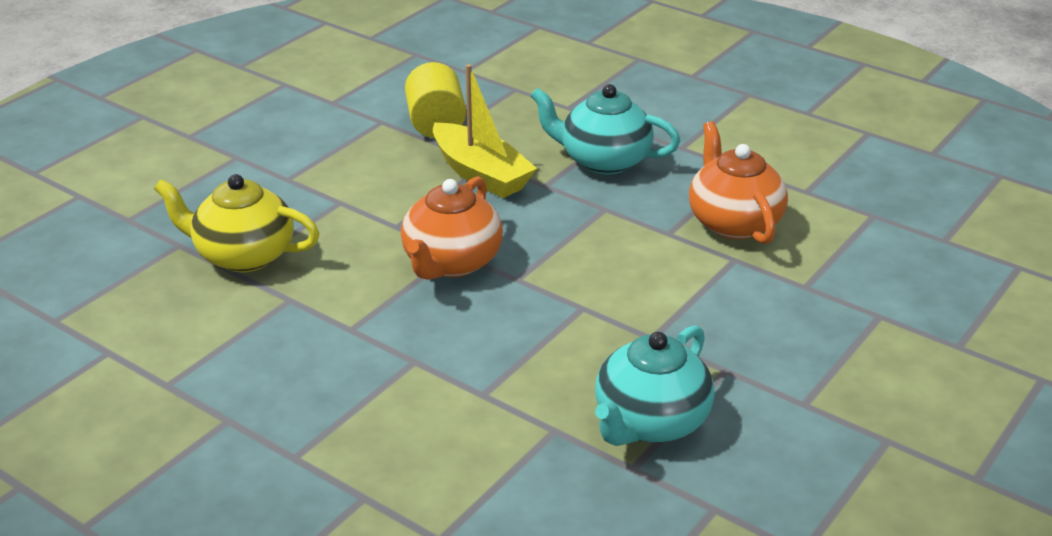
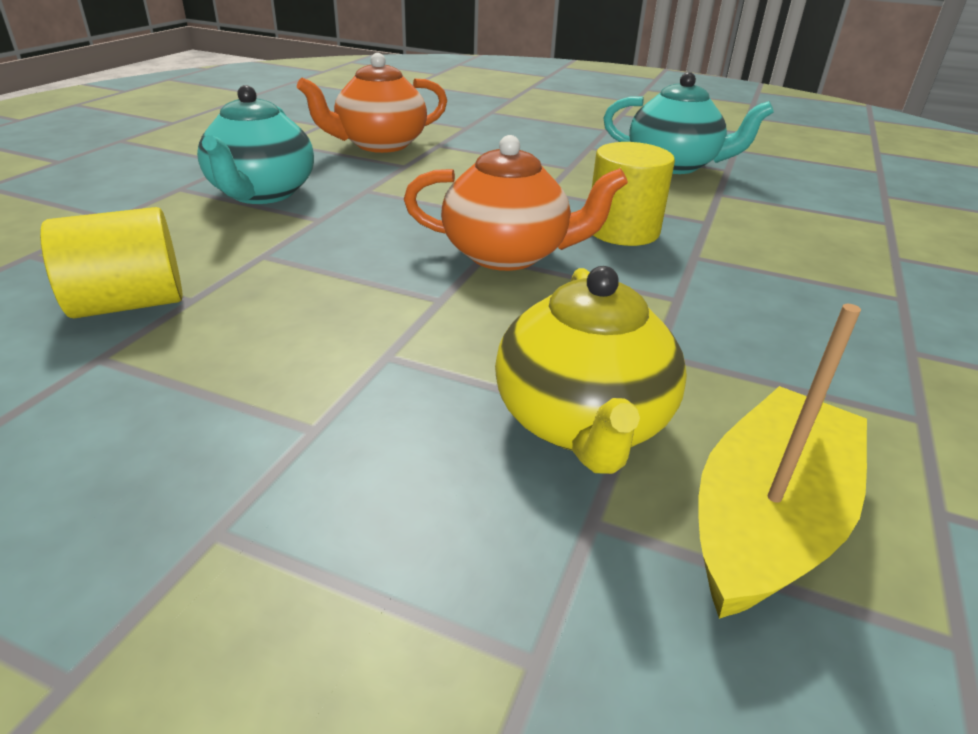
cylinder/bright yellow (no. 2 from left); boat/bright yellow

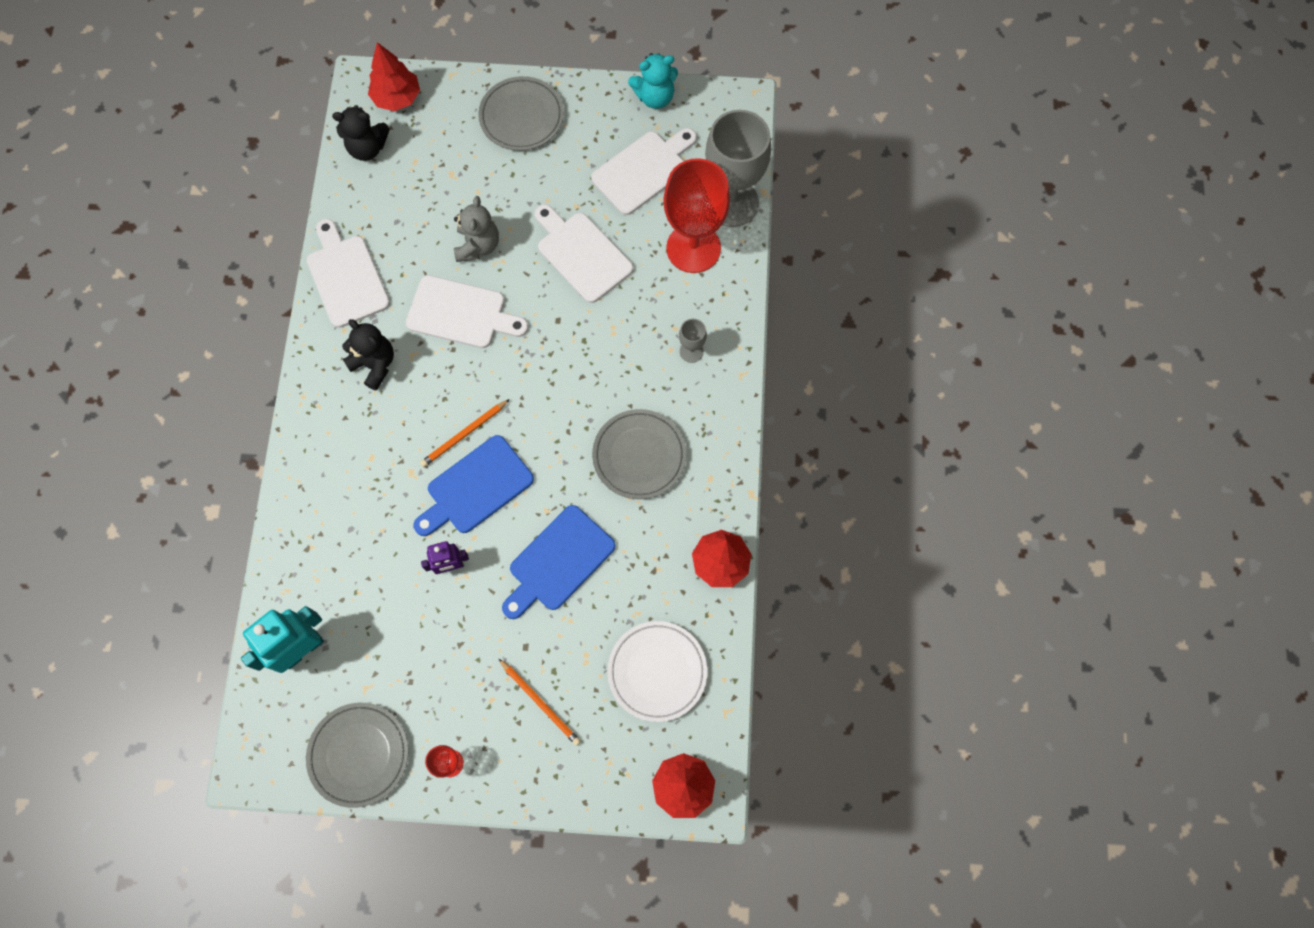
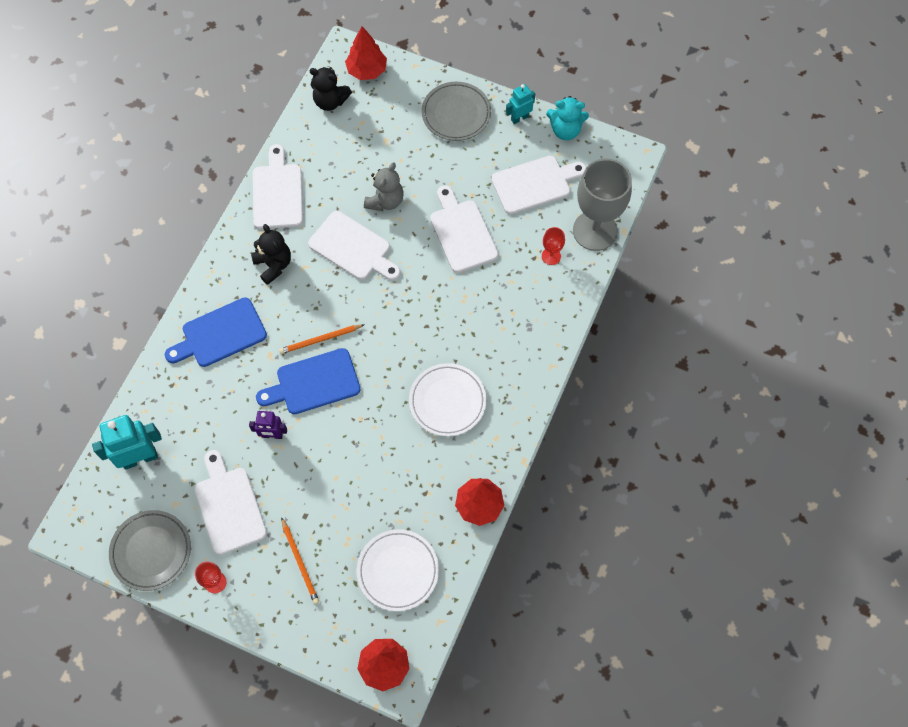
bread board/cobalt (no. 1 from left); bread board/white (no. 1 from left); plate/white (no. 2 from left); robot/turquoise (no. 2 from left); wine glass/crimson (no. 2 from left); wine glass/grey (no. 1 from left in the first image)

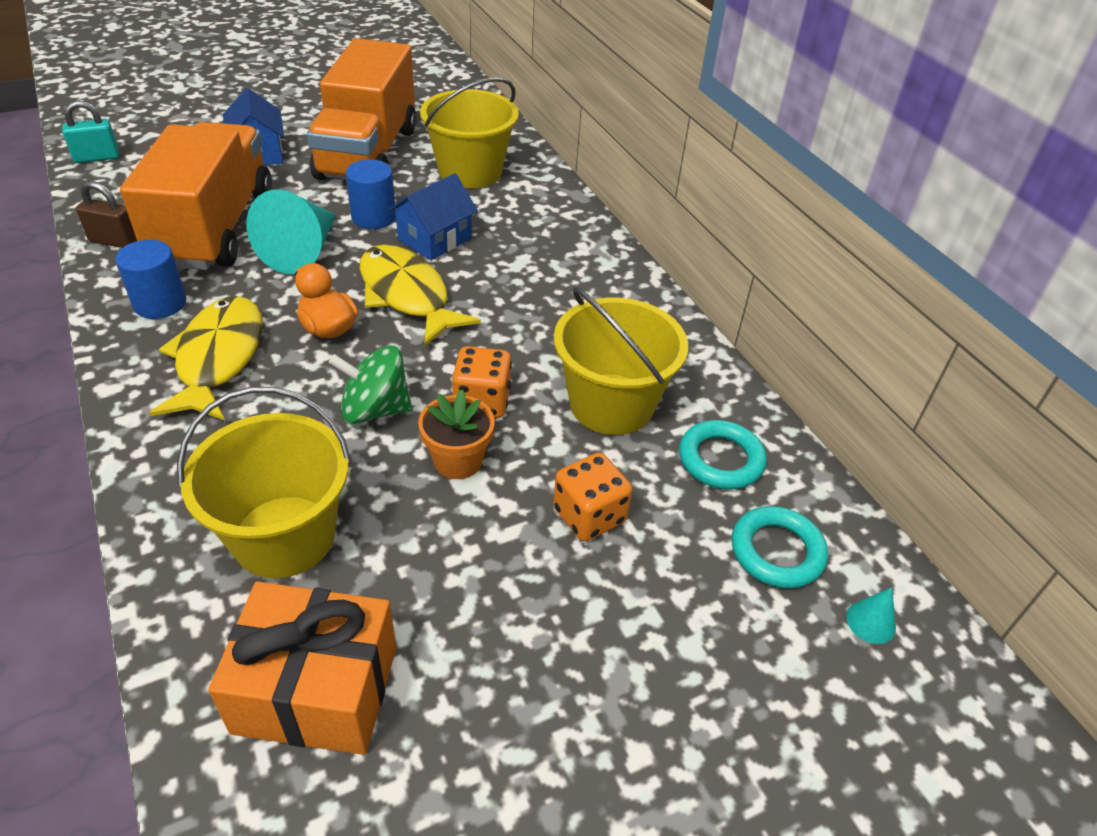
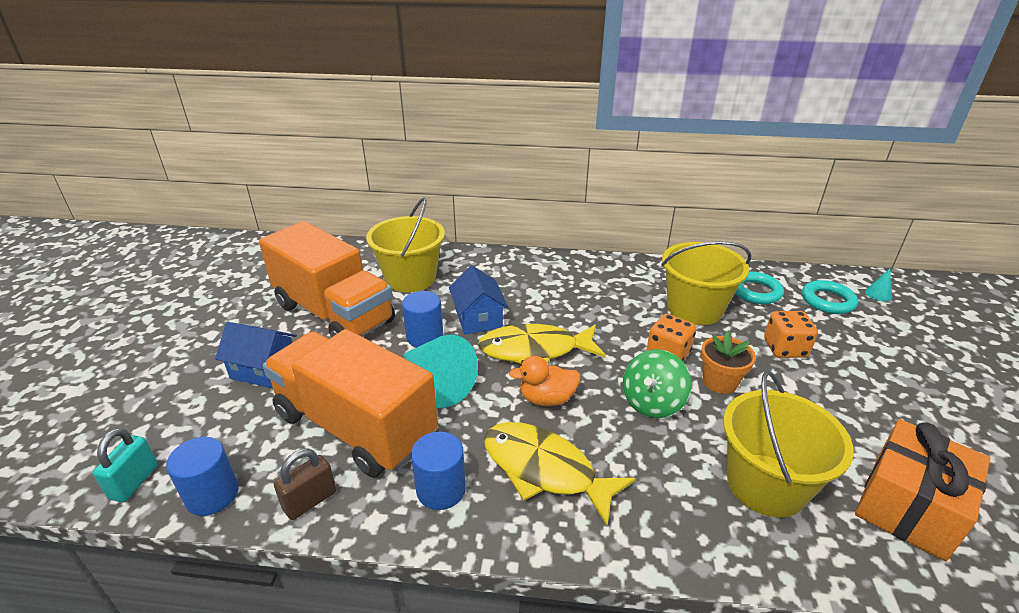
cylinder/cobalt (no. 1 from left)

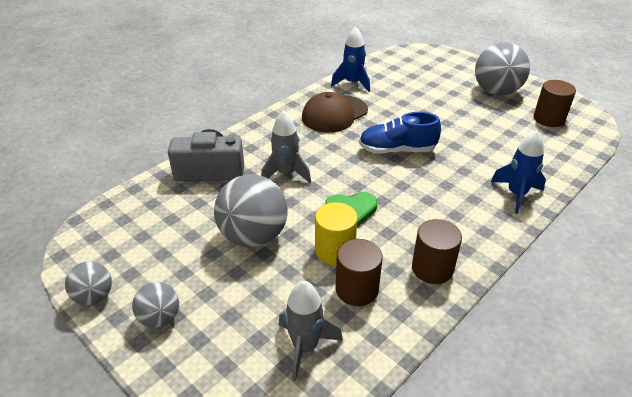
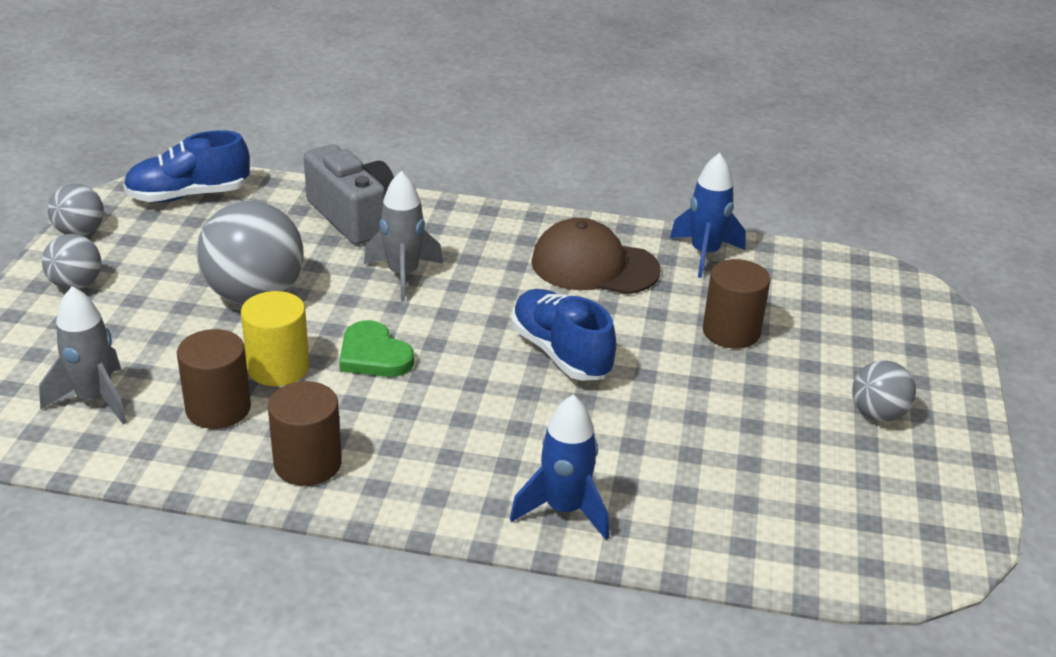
lace-up shoe/cobalt (no. 1 from left); cylinder/brown (no. 3 from left); sphere/grey (no. 4 from left)

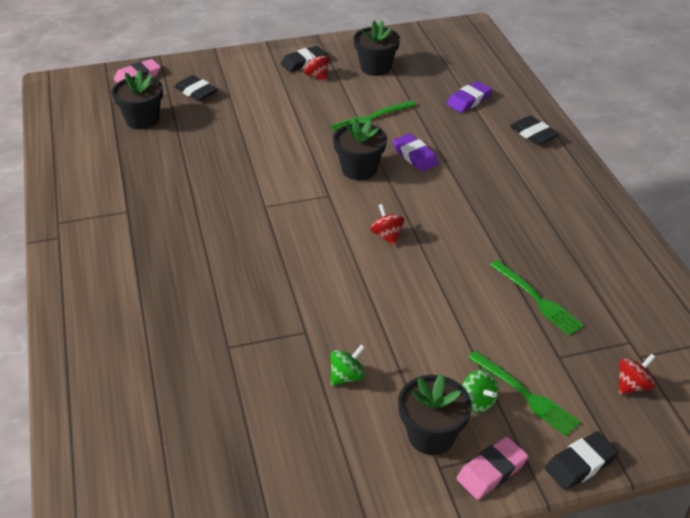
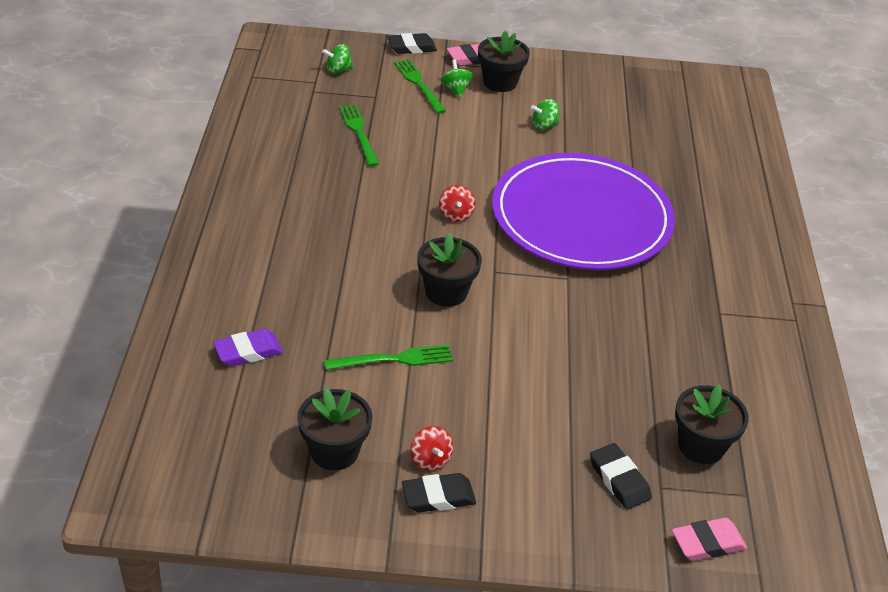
spinning top/green (no. 1 from left); plate/violet; gum eraser/violet (no. 1 from left in the first image); gum eraser/jet-black (no. 3 from left in the first image)

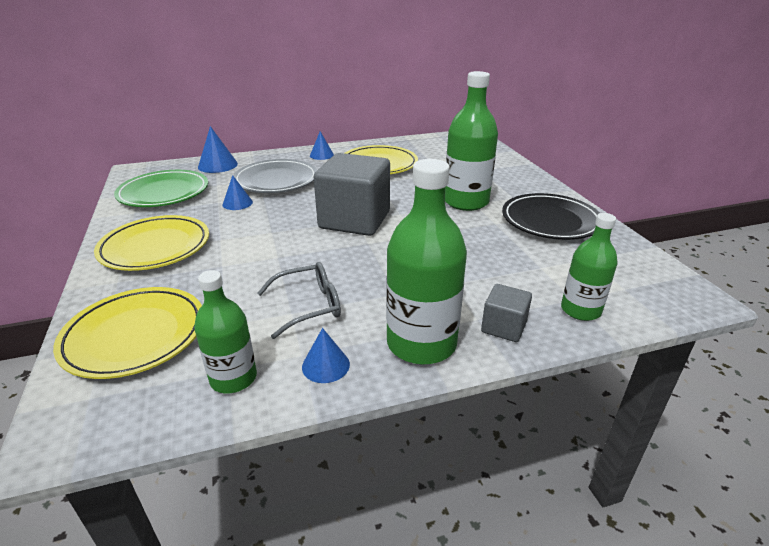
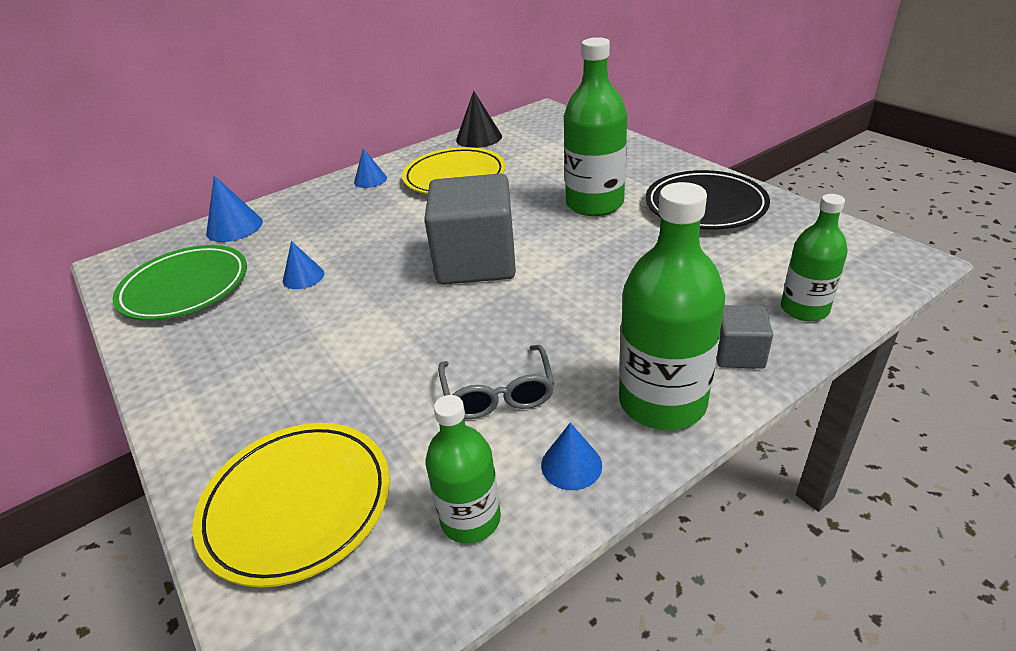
spectacles/grey; solid cone/jet-black; plate/bright yellow (no. 2 from left in the first image); plate/grey

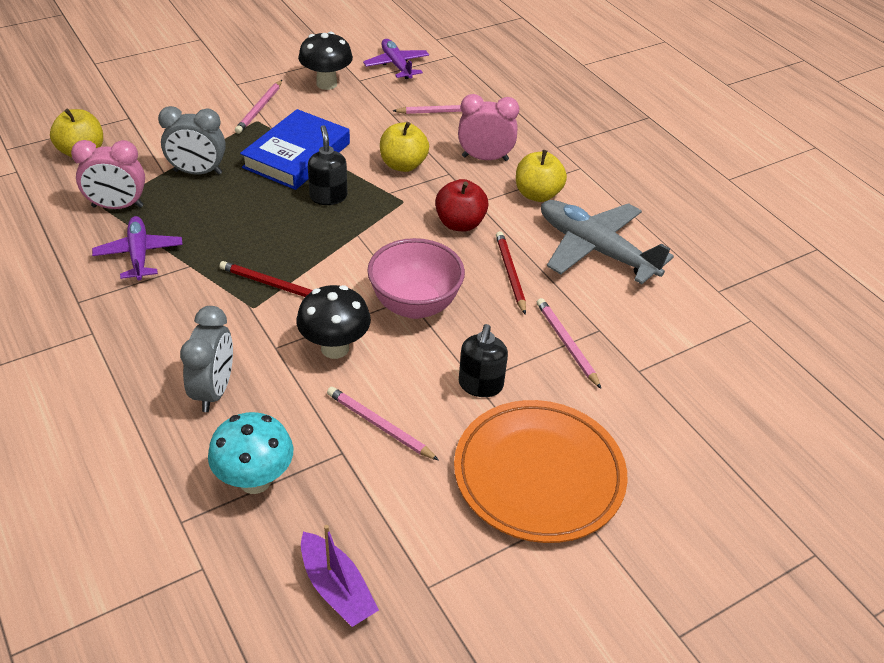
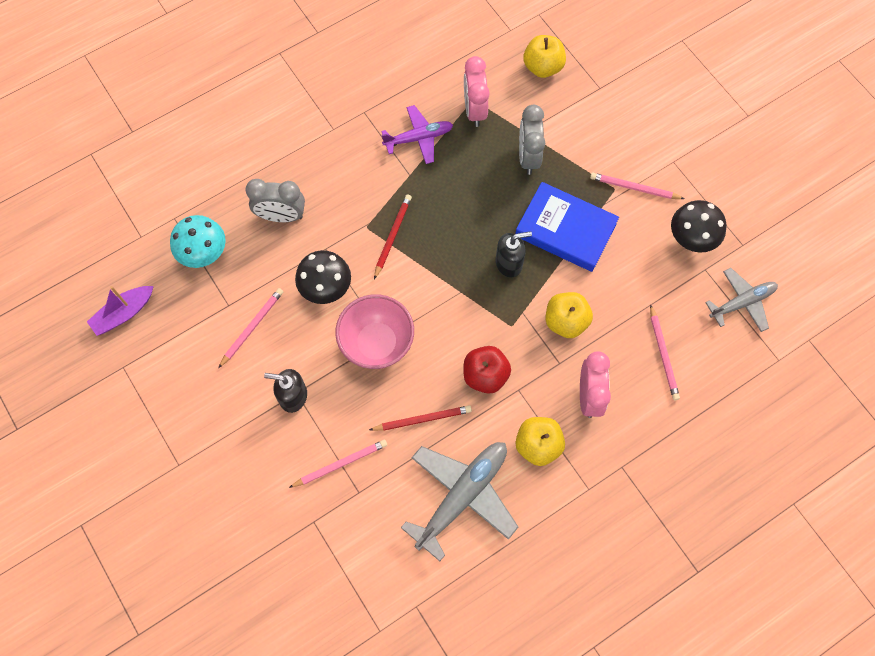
aeroplane/grey (no. 2 from left); plate/bright orange

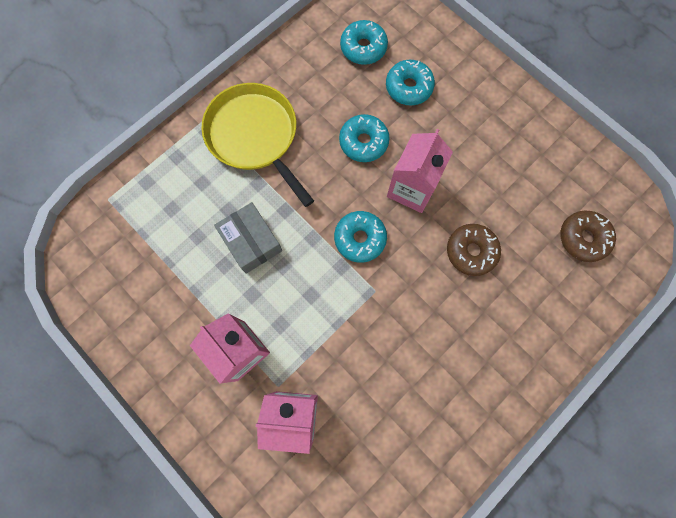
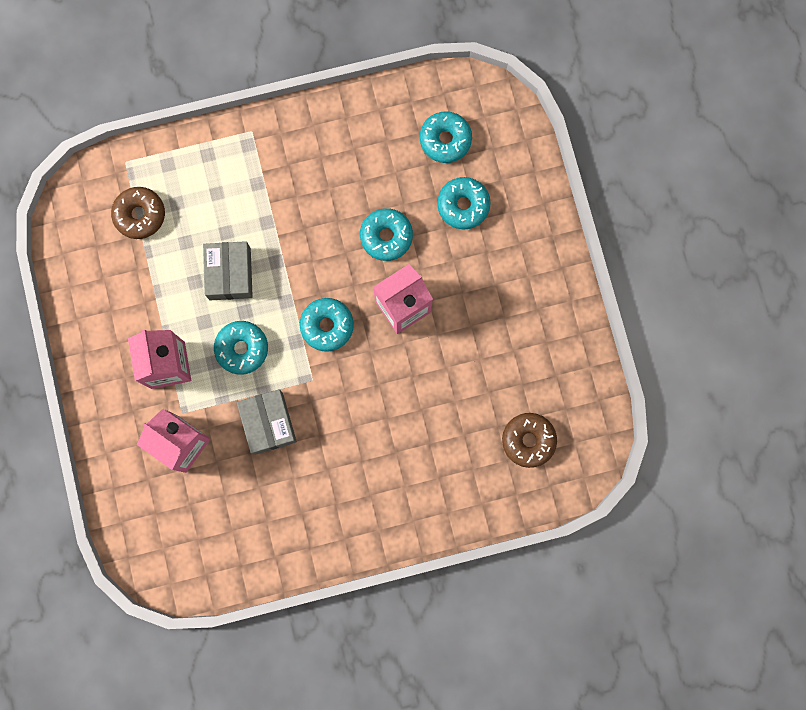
glazed donut/brown (no. 1 from left); glazed donut/turquoise (no. 1 from left); box/grey (no. 2 from left); frying pan/bright yellow

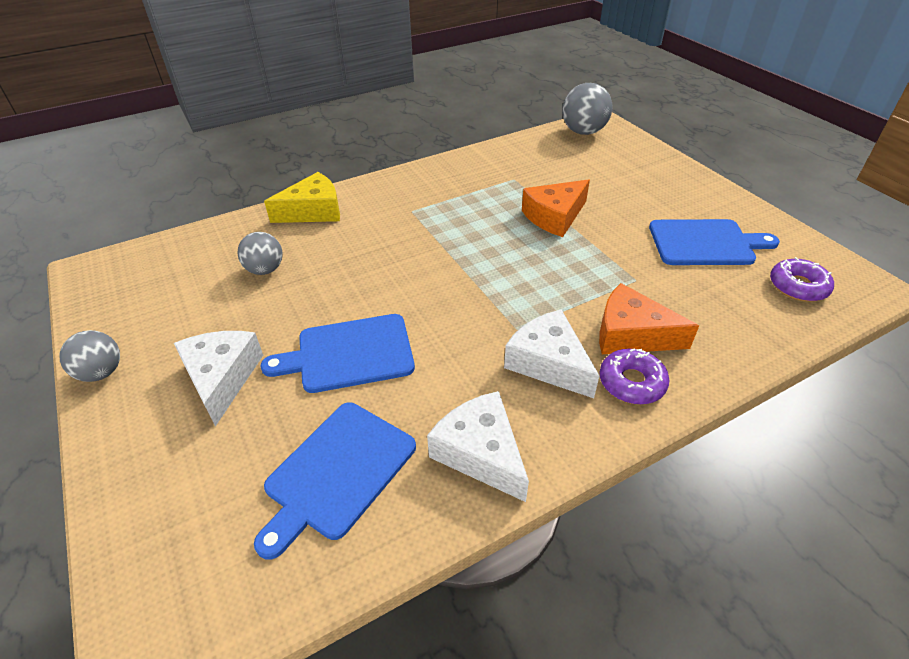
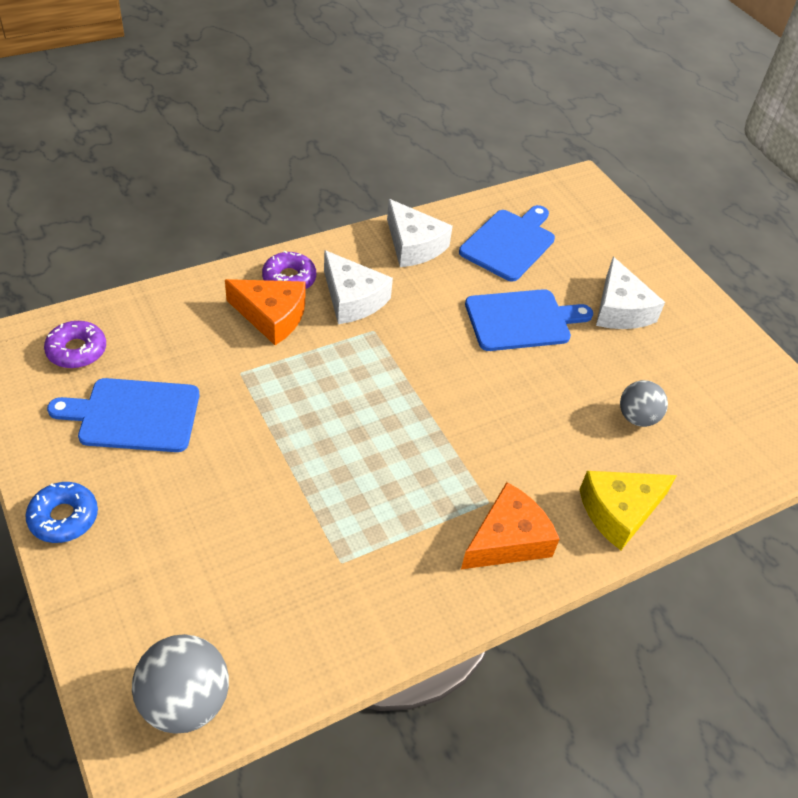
glazed donut/cobalt; cheese/bright orange (no. 2 from left); sphere/grey (no. 1 from left in the first image)

